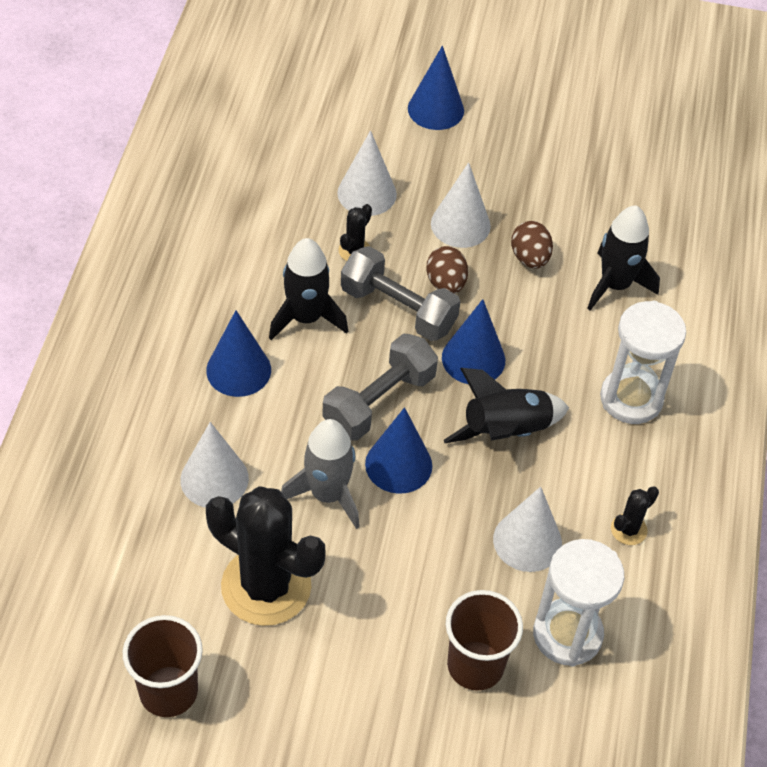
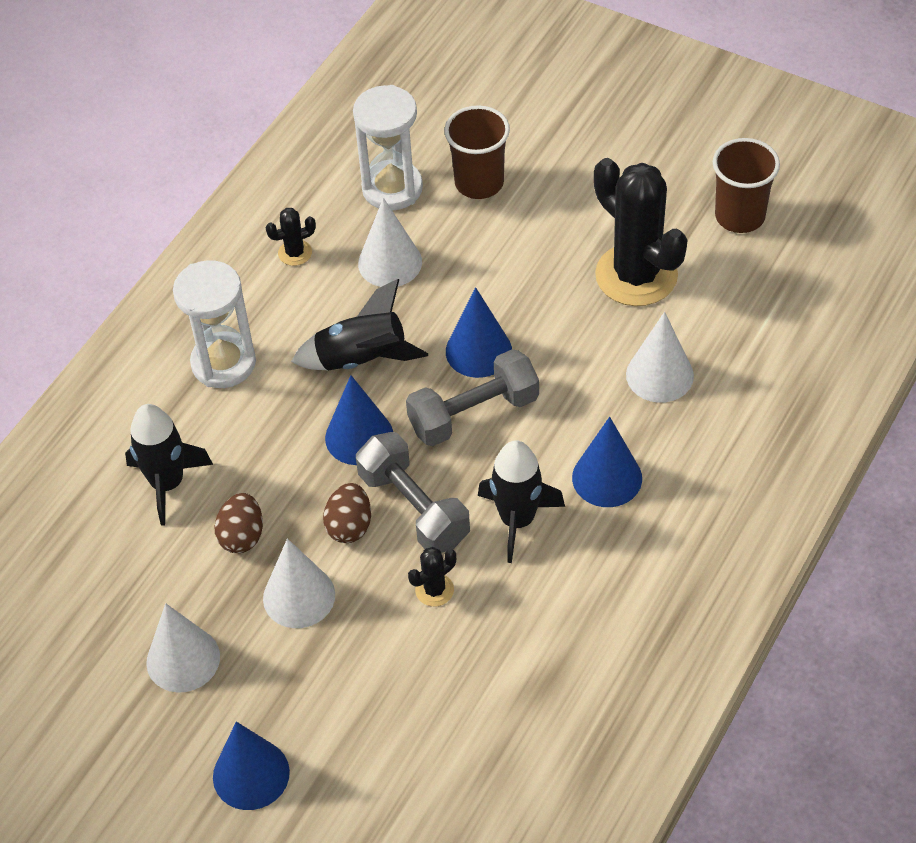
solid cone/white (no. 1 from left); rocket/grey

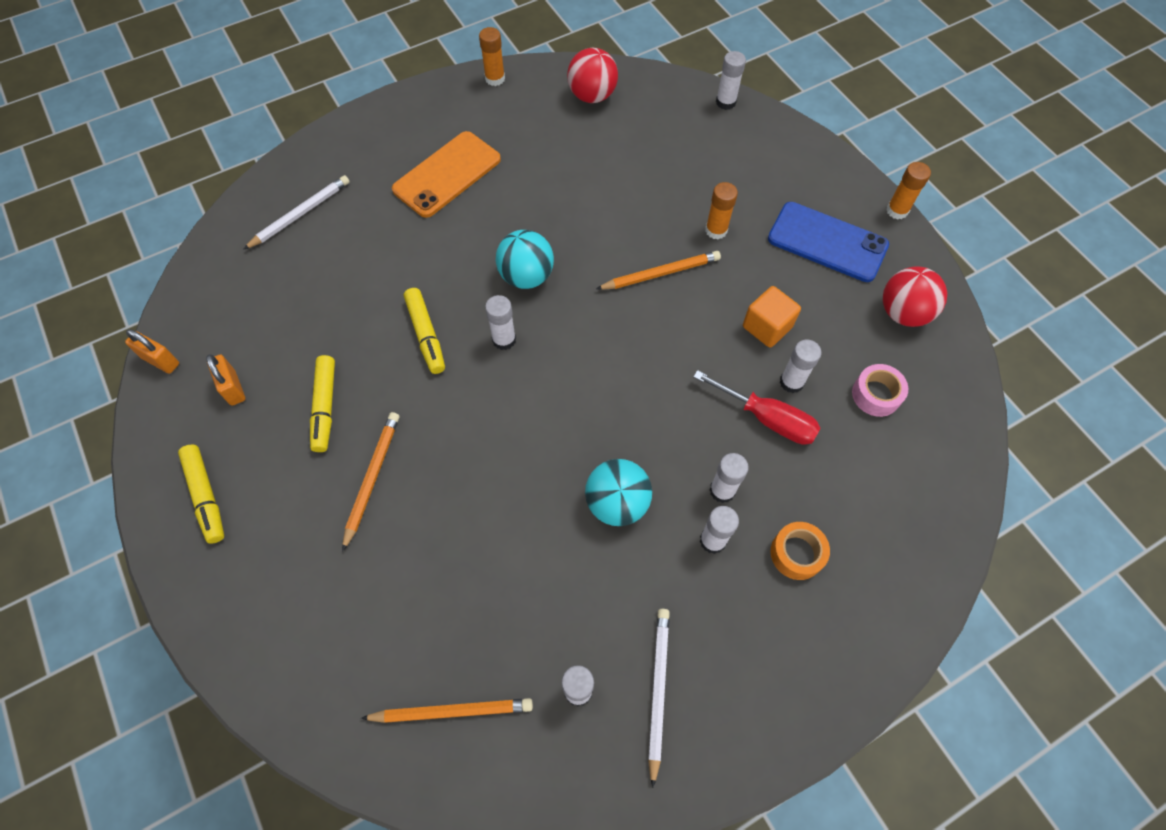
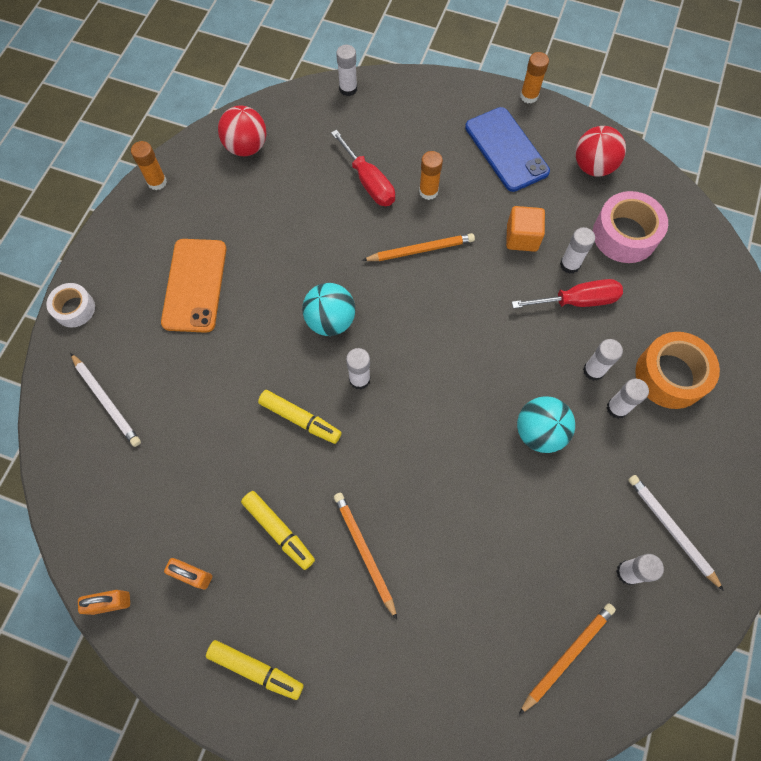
tape/white; lead pencil/white (no. 1 from left); flat screwdriver/crimson (no. 1 from left); lead pencil/bright orange (no. 2 from left); phone/cobalt; tape/pink; tape/bright orange

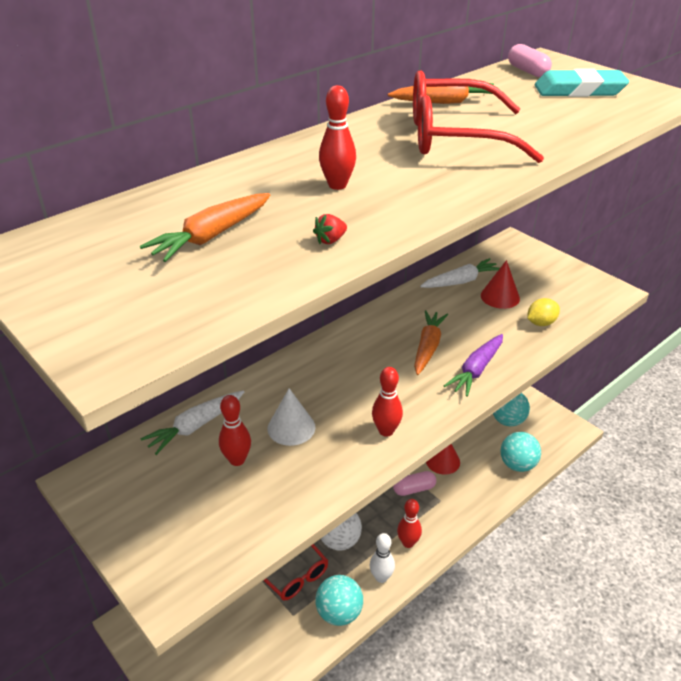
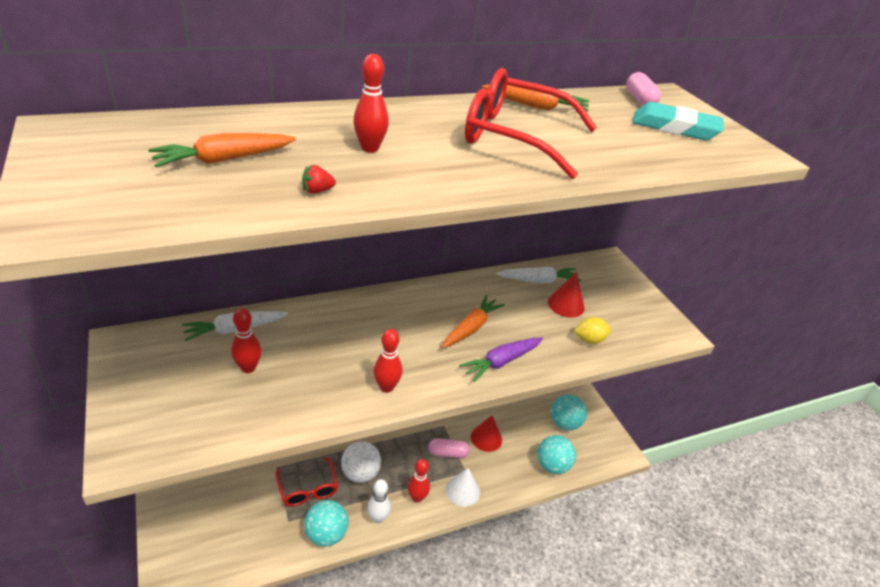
solid cone/white

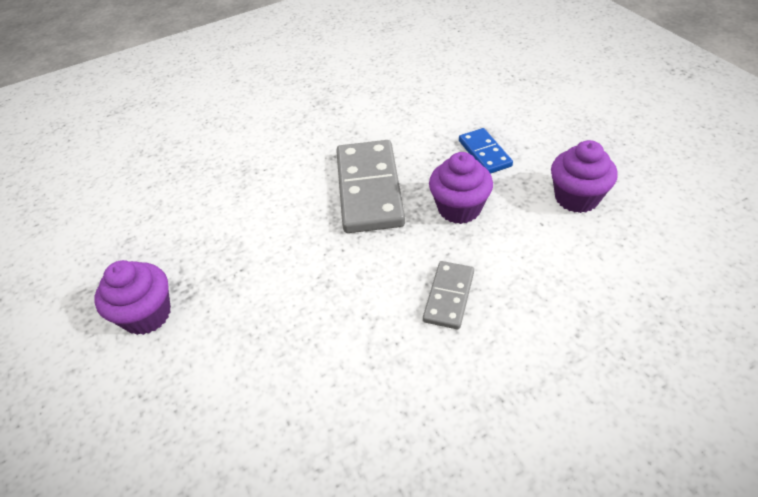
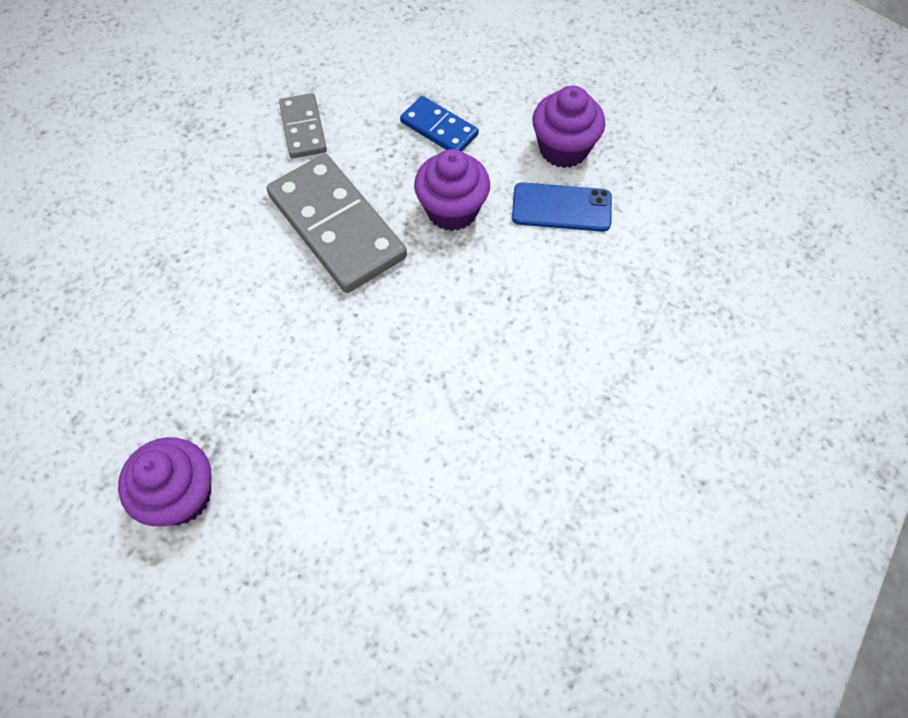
domino piece/grey (no. 1 from left); phone/cobalt

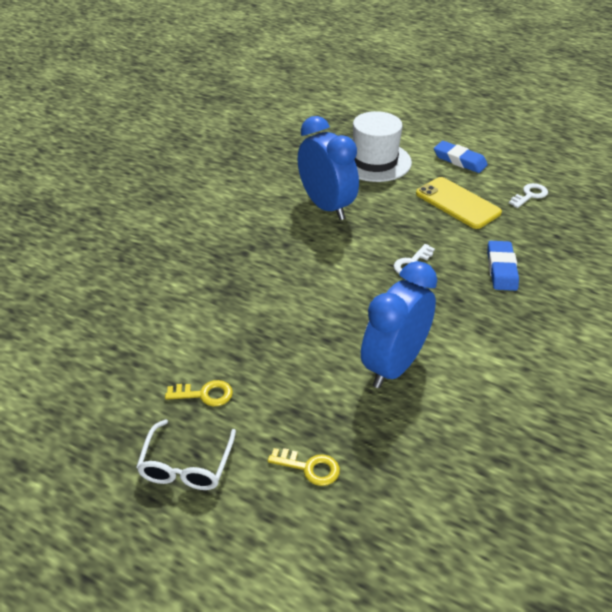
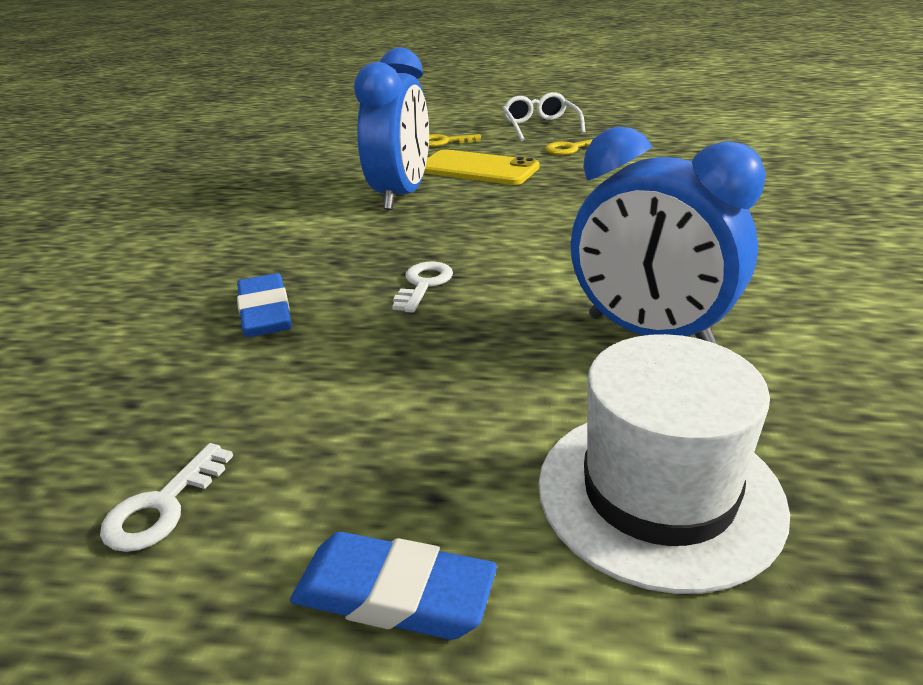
phone/bright yellow

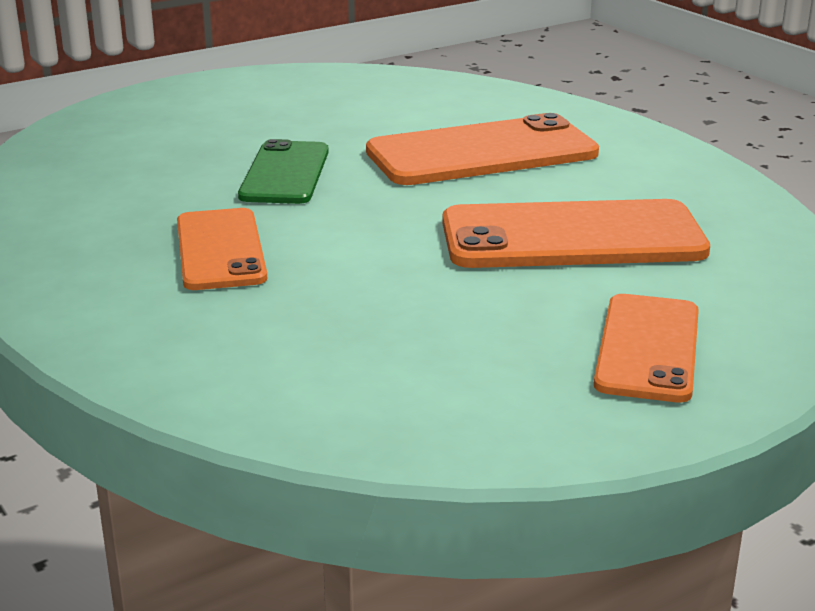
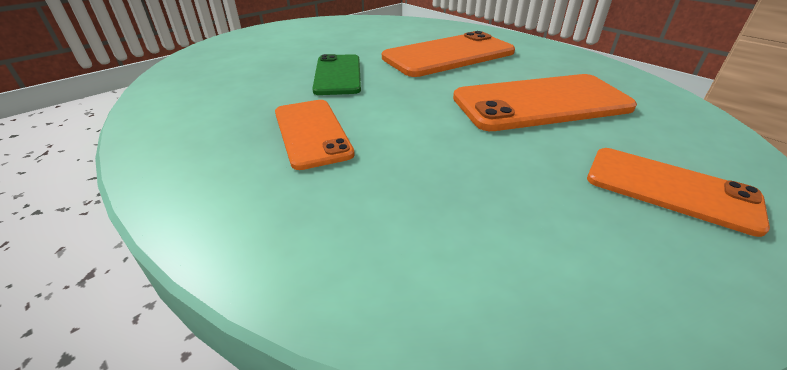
phone/bright orange (no. 4 from left)

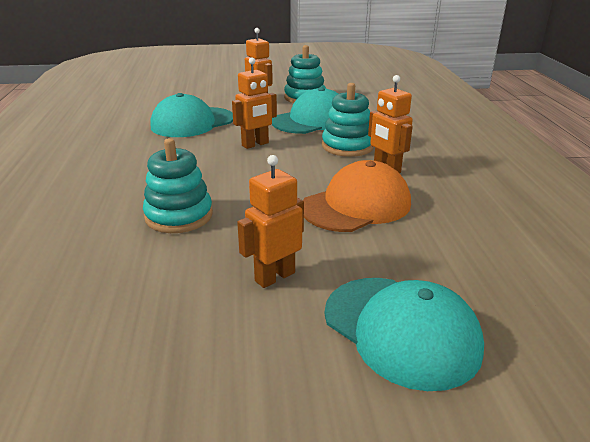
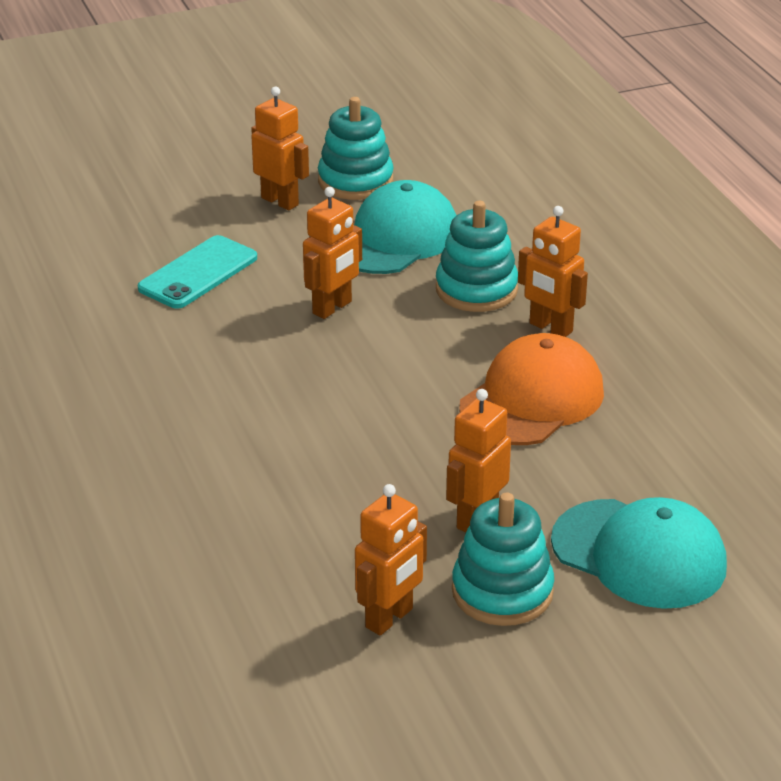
phone/turquoise; robot/bright orange (no. 3 from left); stacking rings/turquoise (no. 3 from left)

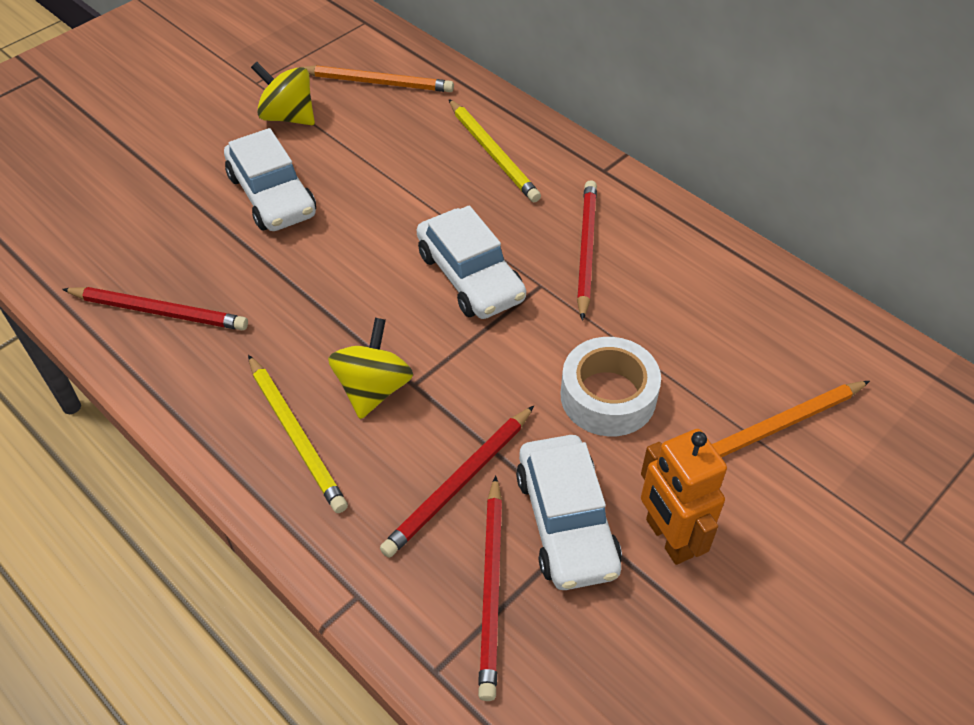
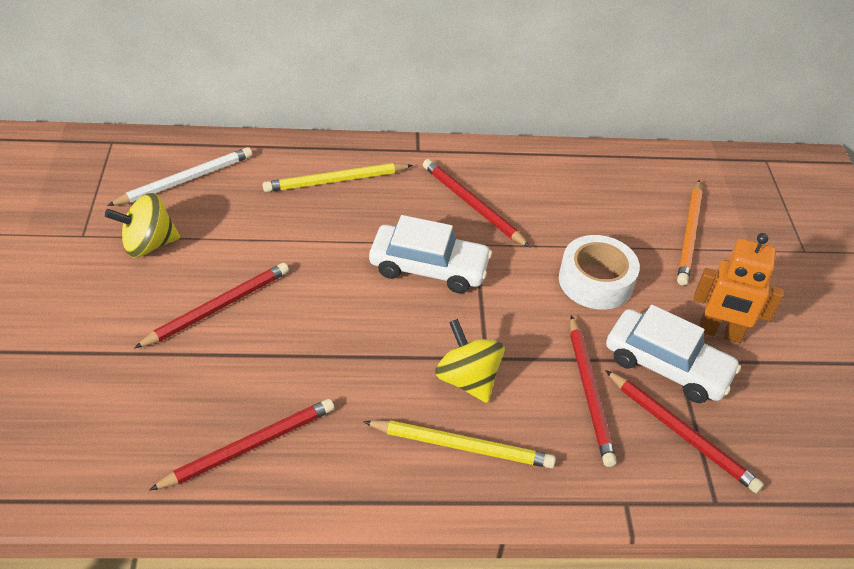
lead pencil/white; lead pencil/crimson (no. 1 from left); lead pencil/bright yellow (no. 1 from left)

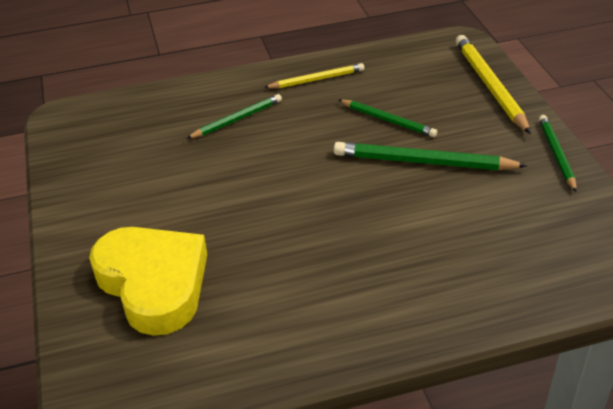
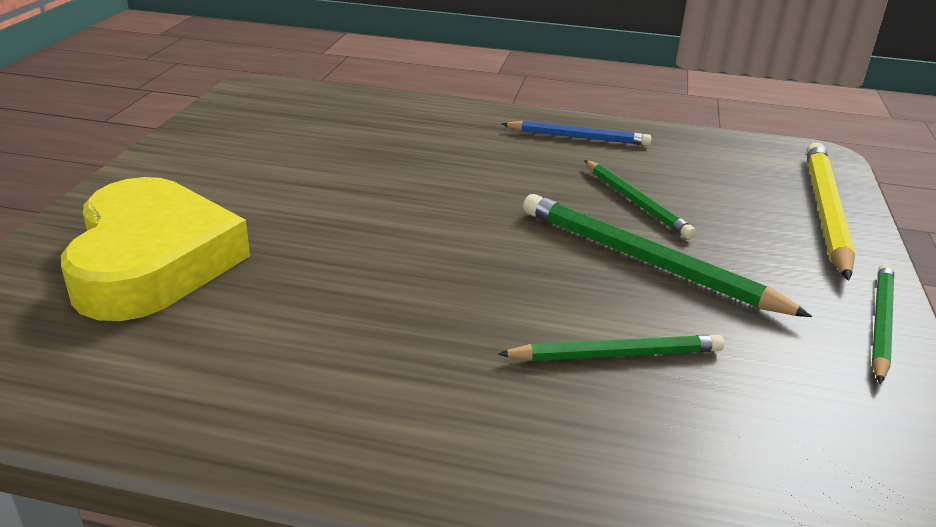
lead pencil/green (no. 1 from left); lead pencil/cobalt

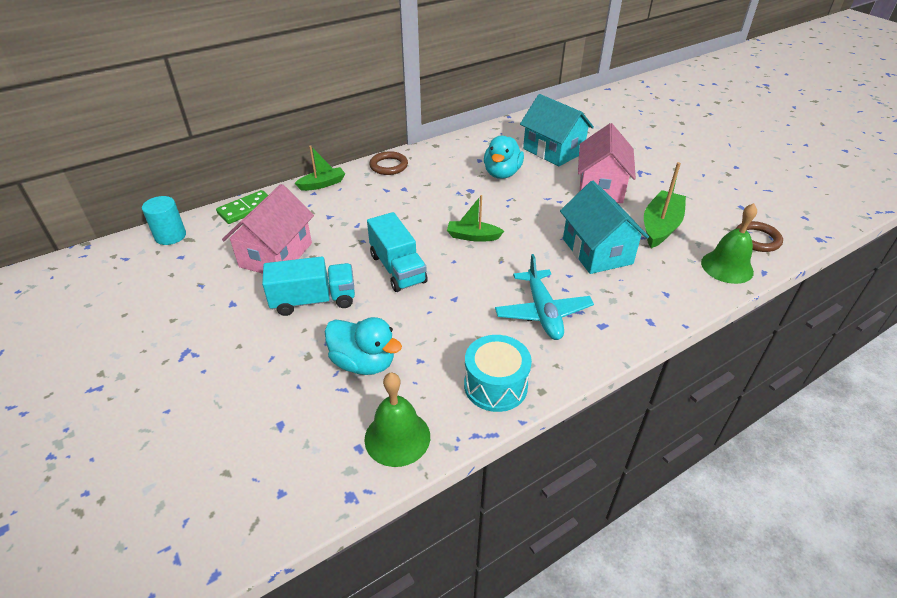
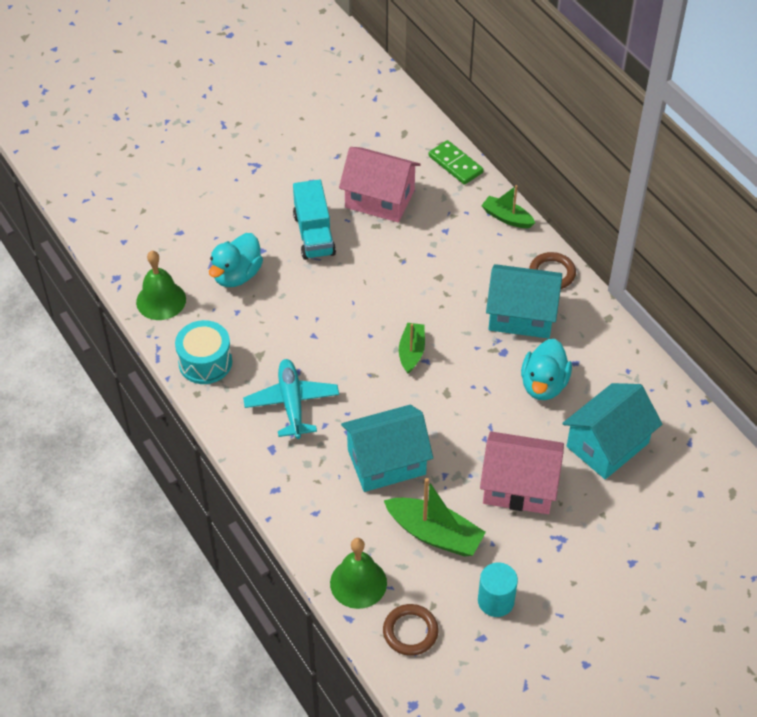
aeroplane/turquoise; cylinder/turquoise; boat/green (no. 3 from left); house/turquoise (no. 2 from left); rubber duck/turquoise (no. 2 from left); truck/turquoise (no. 2 from left in the first image)

